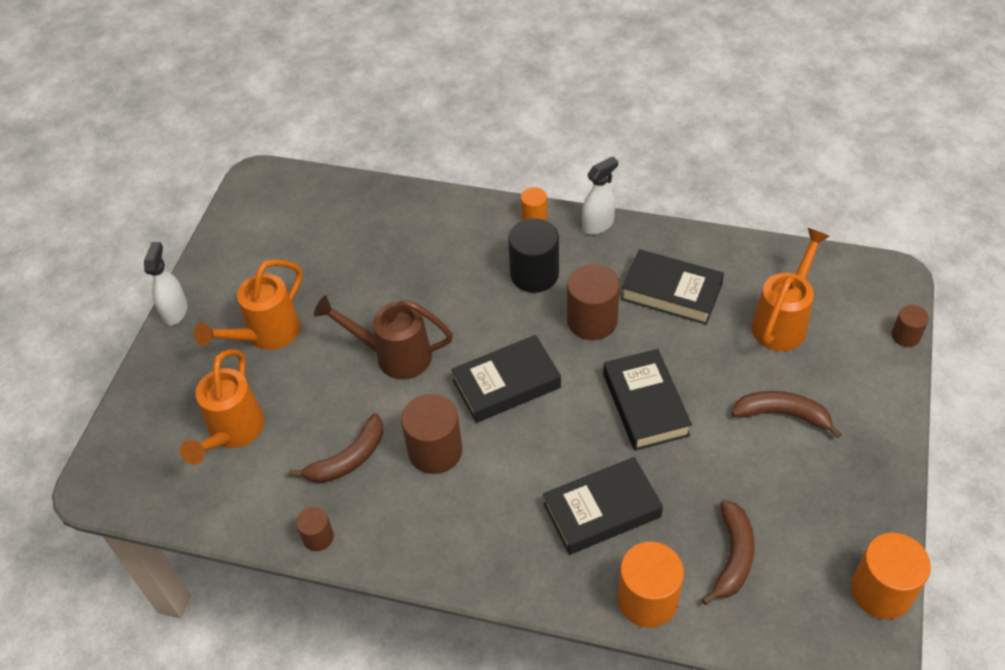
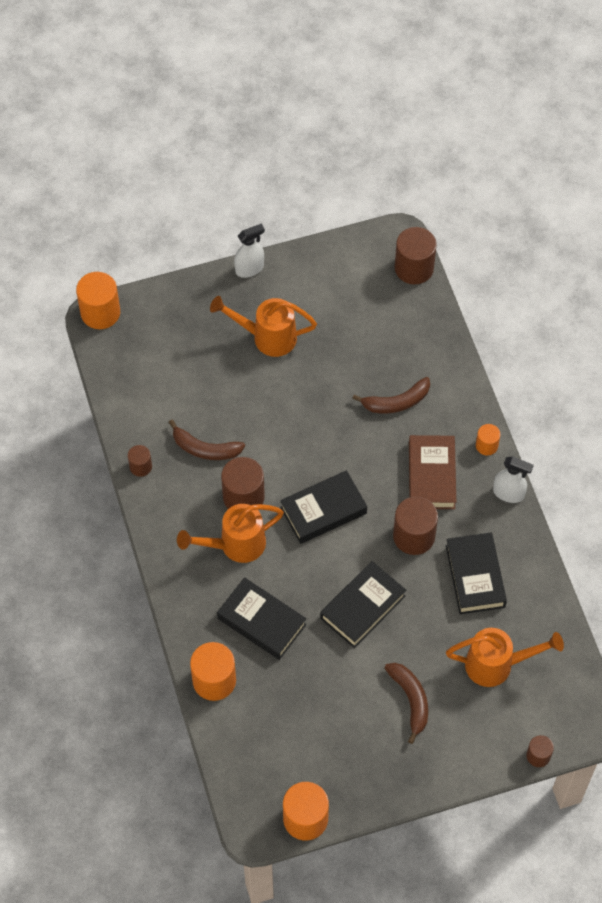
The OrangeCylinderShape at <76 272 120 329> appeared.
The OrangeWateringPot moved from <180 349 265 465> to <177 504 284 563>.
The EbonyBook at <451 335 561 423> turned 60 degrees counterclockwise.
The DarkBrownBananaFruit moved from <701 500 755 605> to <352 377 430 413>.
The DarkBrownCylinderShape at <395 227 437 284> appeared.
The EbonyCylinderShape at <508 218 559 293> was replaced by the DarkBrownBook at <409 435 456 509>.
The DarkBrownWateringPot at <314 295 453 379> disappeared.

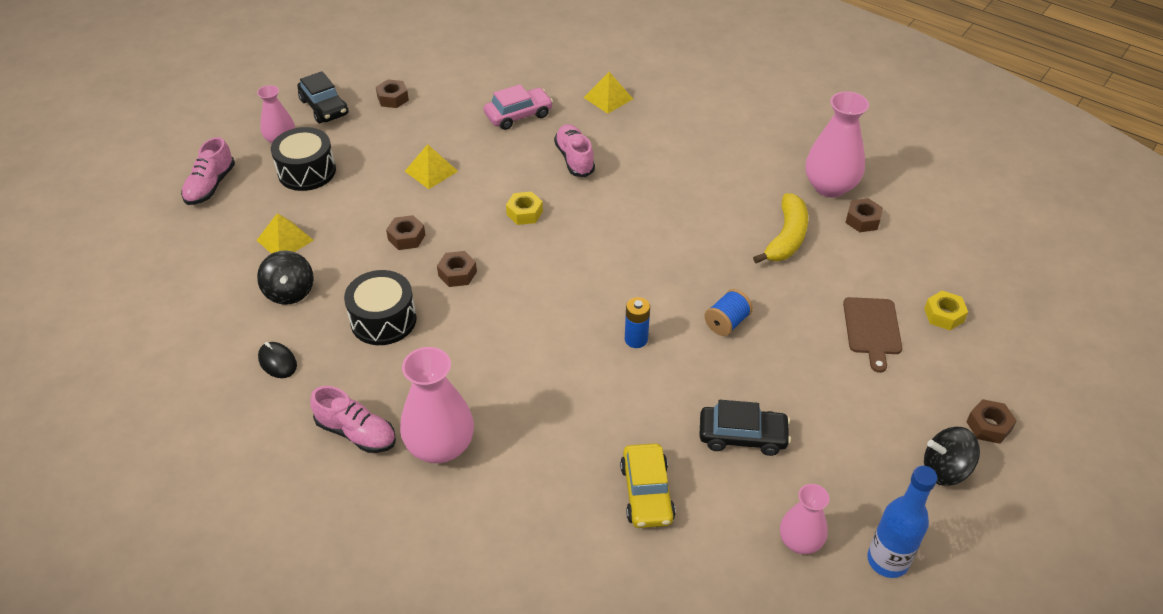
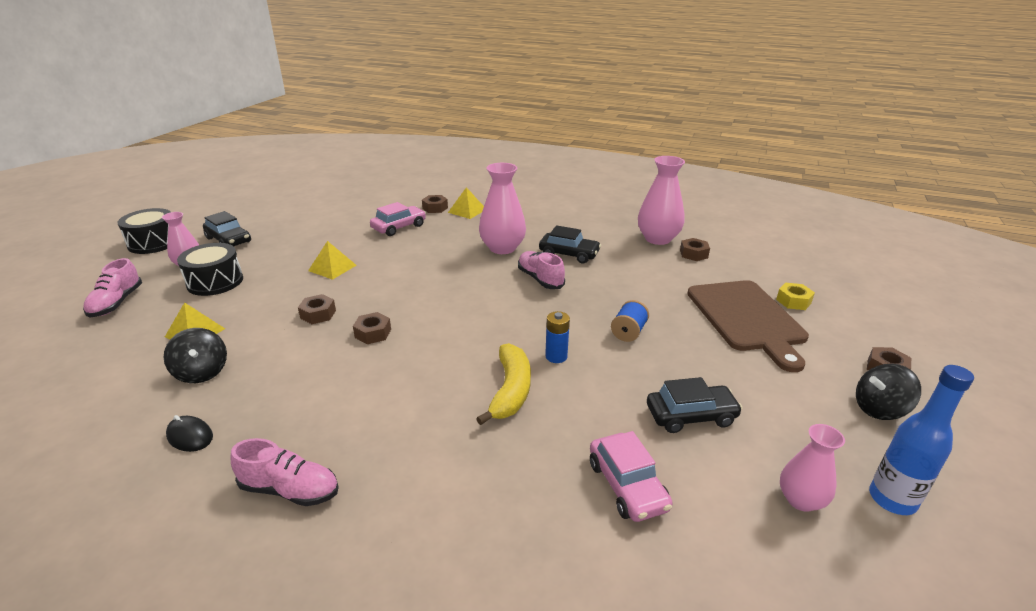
The EbonyToyDrum moved from <344 270 417 345> to <118 208 171 254>.
The DarkBrownHexagonNut moved from <376 79 409 108> to <422 195 448 213>.
The BrightYellowBananaFruit moved from <753 193 808 263> to <476 343 531 425>.
The PinkTallVase moved from <400 347 474 463> to <479 163 526 254>.
The PinkLaceUpShoe moved from <554 124 595 177> to <518 251 565 289>.
The EbonyCar at <539 225 601 263> appeared.
The BrightYellowCar at <620 443 676 528> became the PinkCar at <590 431 673 522>.
The DarkBrownBreadBoard at <843 297 902 373> changed to 1.80 times the size.
The BrightYellowHexagonNut at <506 192 543 225> disappeared.

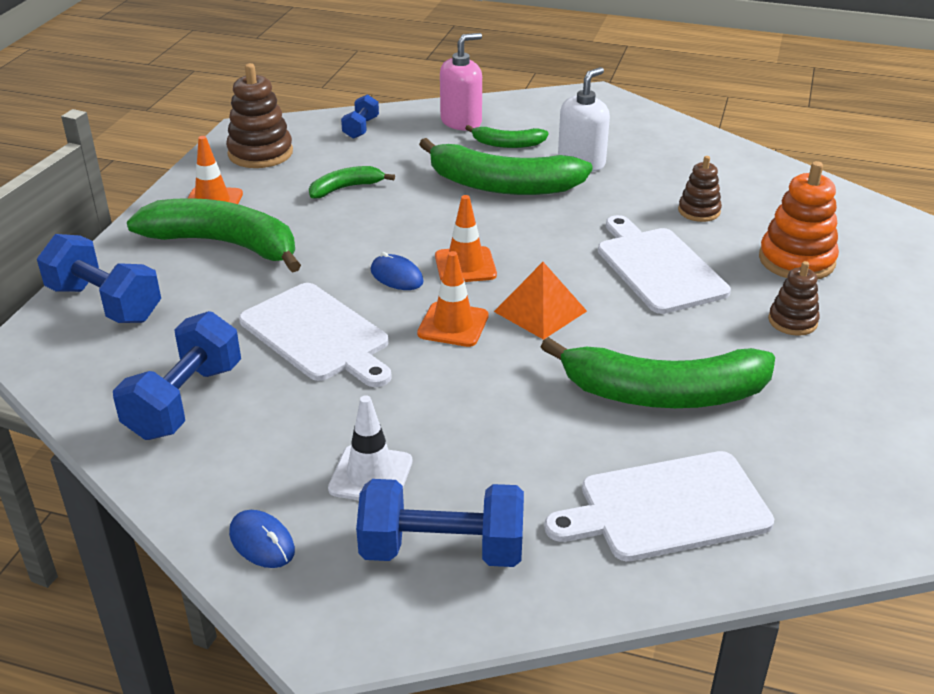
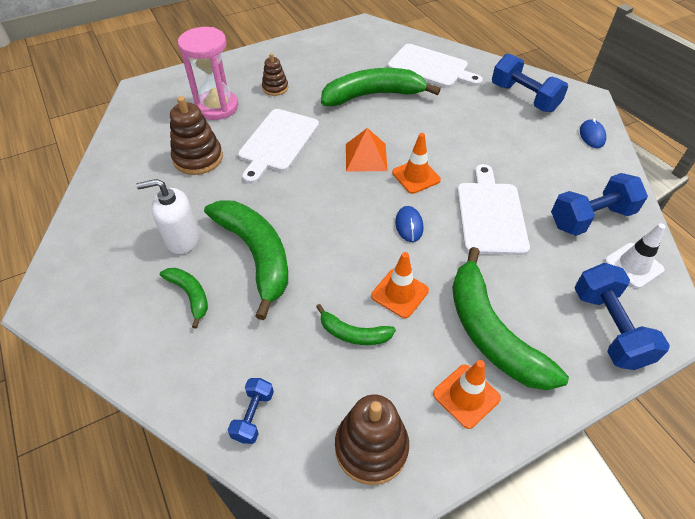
The DarkBrownStackingRings at <678 156 722 222> changed to 1.67 times the size.
The OrangeStackingRings at <759 161 839 280> was replaced by the PinkHourglass at <178 27 238 120>.
The BlueFreeWeight at <341 94 379 139> turned 45 degrees counterclockwise.
The GreenBananaFruit at <541 337 775 408> turned 60 degrees counterclockwise.
The OrangeTrafficCone moved from <435 195 497 282> to <371 252 429 318>.
The WhiteTrafficCone moved from <328 395 412 500> to <605 223 666 288>.
The PinkSoapPump at <440 33 482 130> disappeared.

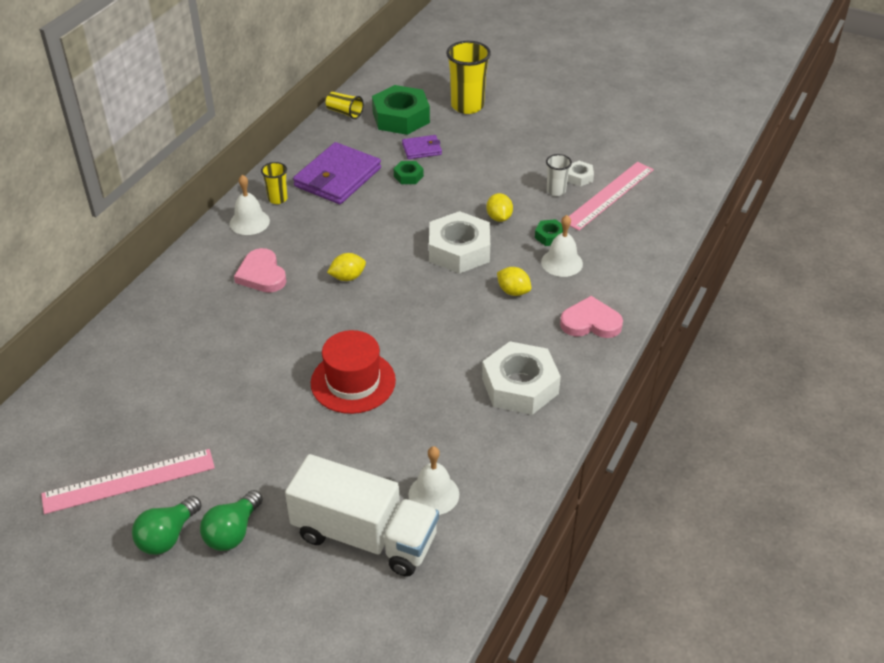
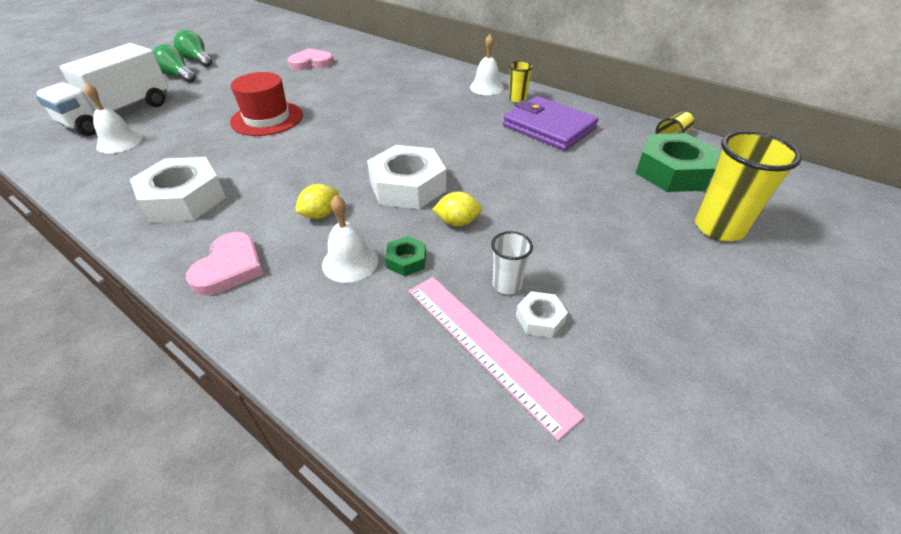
The PinkLoveHeart moved from <234 248 287 293> to <287 48 334 70>.
The PinkStraightedge at <41 449 215 514> disappeared.
The BrightYellowCitrusFruit at <327 253 366 281> disappeared.
The GreenHexagonNut at <394 161 424 184> disappeared.
The RoyalPurpleCardWallet at <402 135 442 159> disappeared.

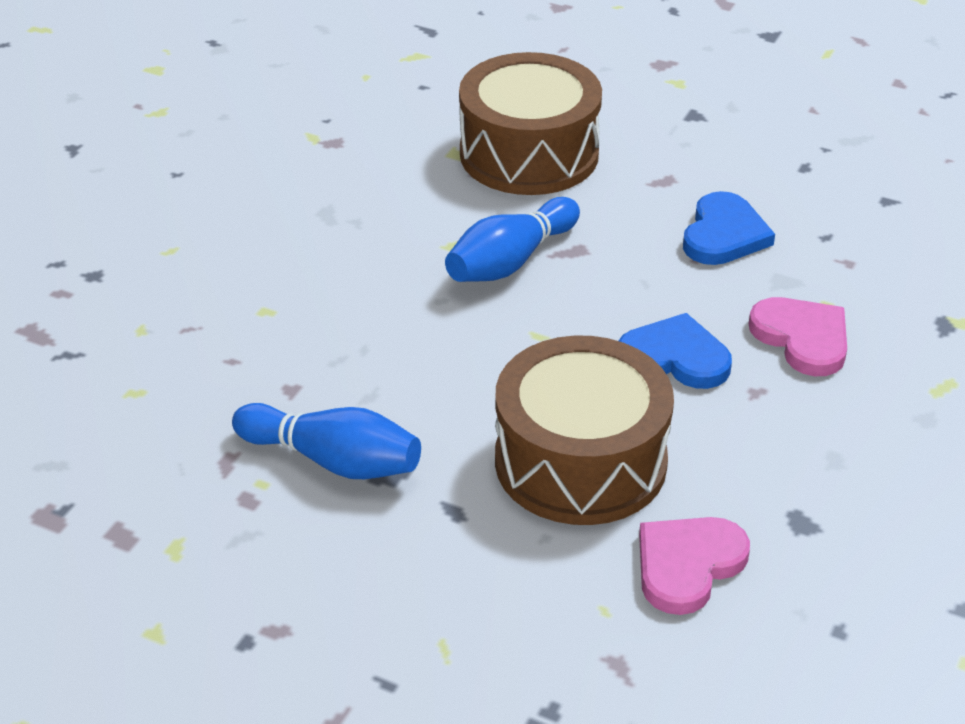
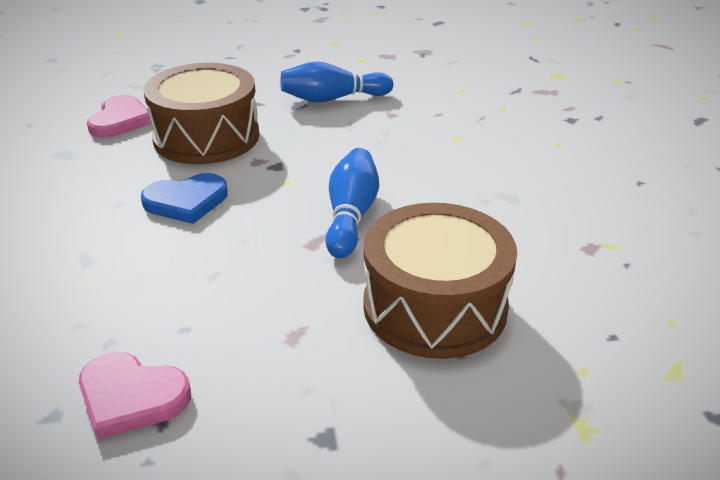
The PinkLoveHeart moved from <749 297 847 376> to <79 352 191 440>.
The BlueLoveHeart at <683 191 775 265> disappeared.

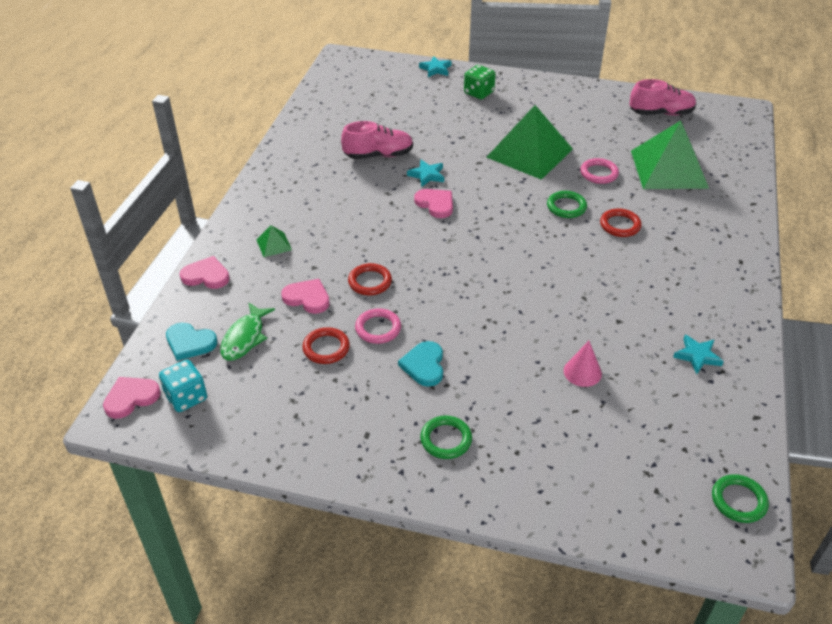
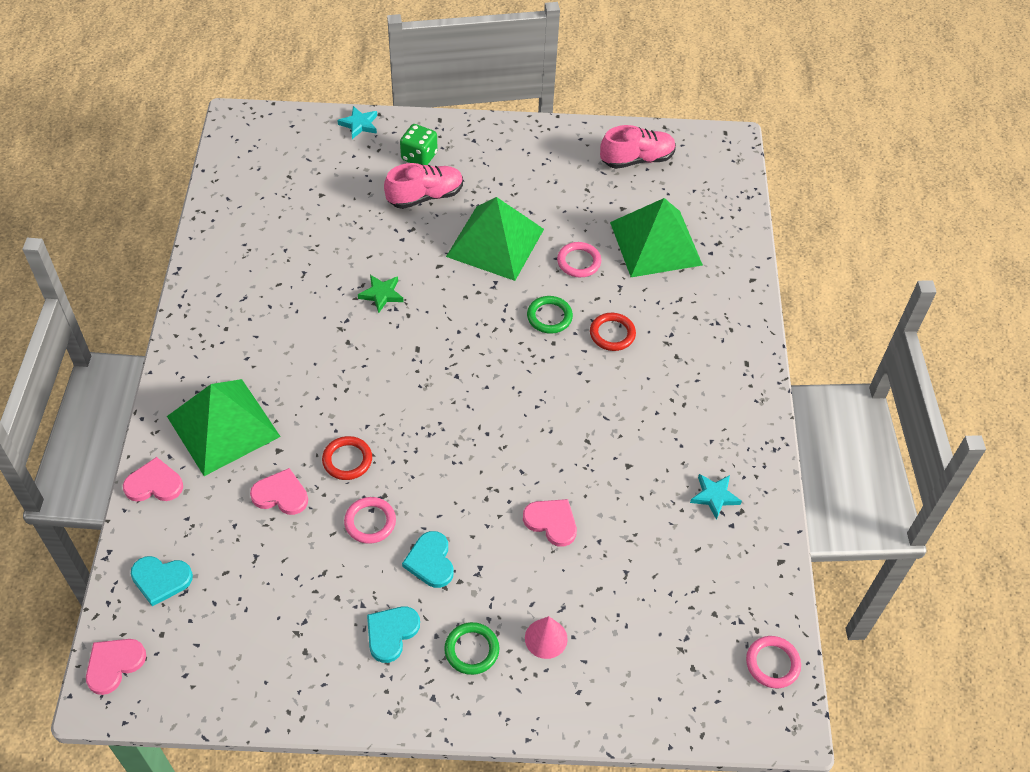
The GreenPyramidShape at <256 225 292 257> changed to 2.45 times the size.
The TurquoiseStarShape at <407 159 444 187> became the GreenStarShape at <358 275 404 313>.
The TurquoiseLoveHeart at <367 607 420 663> appeared.
The PinkLaceUpShoe moved from <341 121 413 159> to <384 163 463 209>.
The PinkLoveHeart moved from <414 189 453 218> to <523 499 577 547>.
The PinkConeShape moved from <564 341 602 387> to <525 616 568 659>.
The GreenTorus at <712 474 769 523> became the PinkTorus at <746 636 801 688>.
The TurquoiseGameDie at <159 360 207 412> disappeared.
The GreenFish at <220 302 275 361> disappeared.
The RedTorus at <302 327 350 364> disappeared.

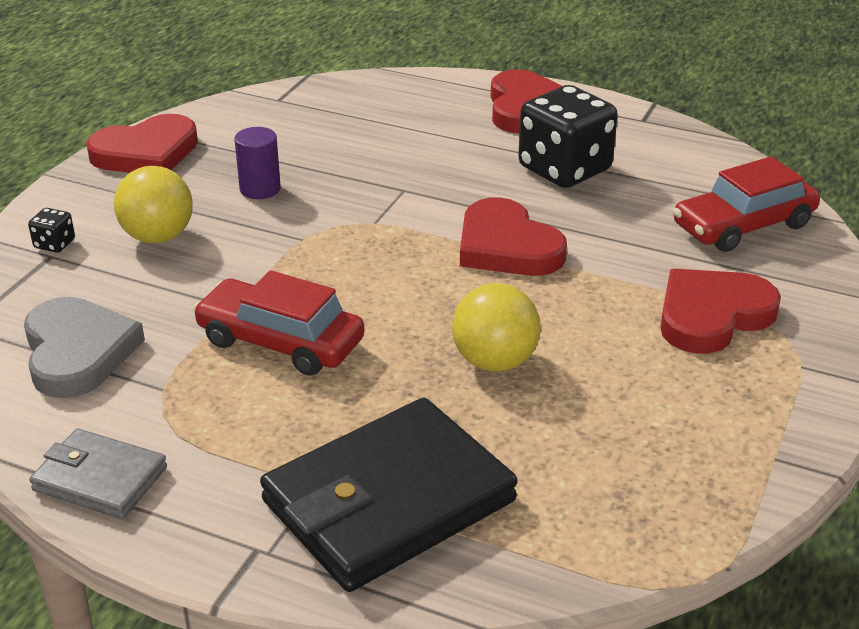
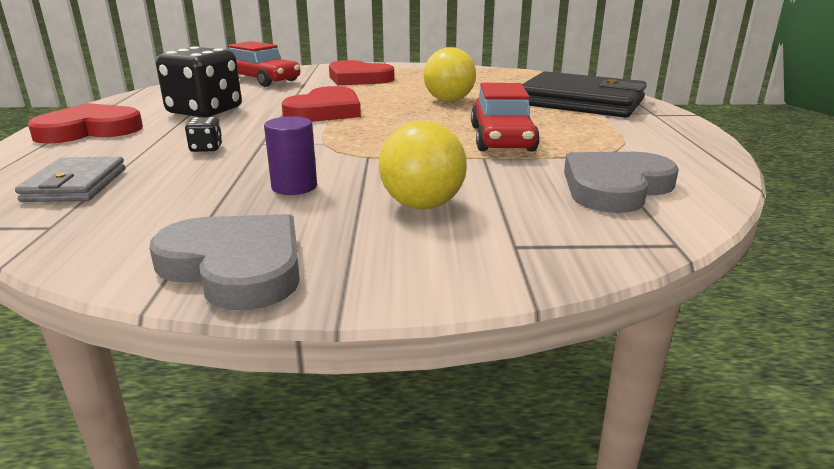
The GreyCardWallet moved from <29 429 167 519> to <15 157 126 202>.
The RedLoveHeart at <86 114 198 173> became the GreyLoveHeart at <149 214 300 310>.
The EbonyGameDie moved from <28 208 75 253> to <185 117 222 152>.

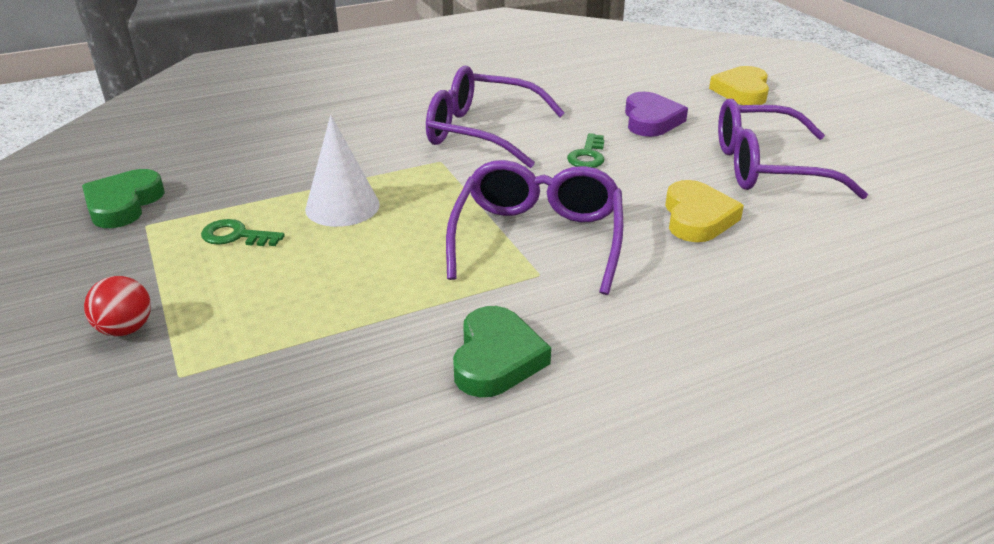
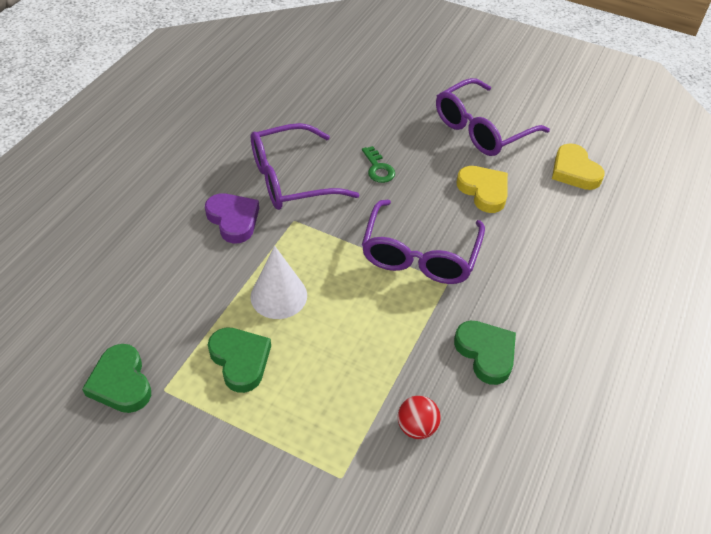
The RoyalPurpleLoveHeart moved from <625 92 688 137> to <205 193 259 243>.
The GreenLatchkey at <201 219 285 246> was replaced by the GreenLoveHeart at <208 327 271 393>.
The RoyalPurpleGlasses at <446 160 623 295> turned 135 degrees counterclockwise.
The RedBall moved from <84 276 151 337> to <398 396 441 439>.
The BrightYellowLoveHeart moved from <709 66 769 105> to <552 143 605 190>.

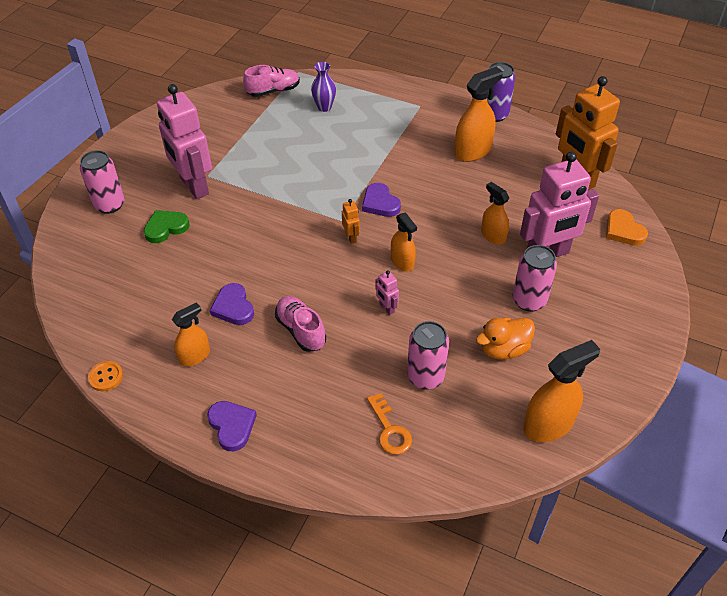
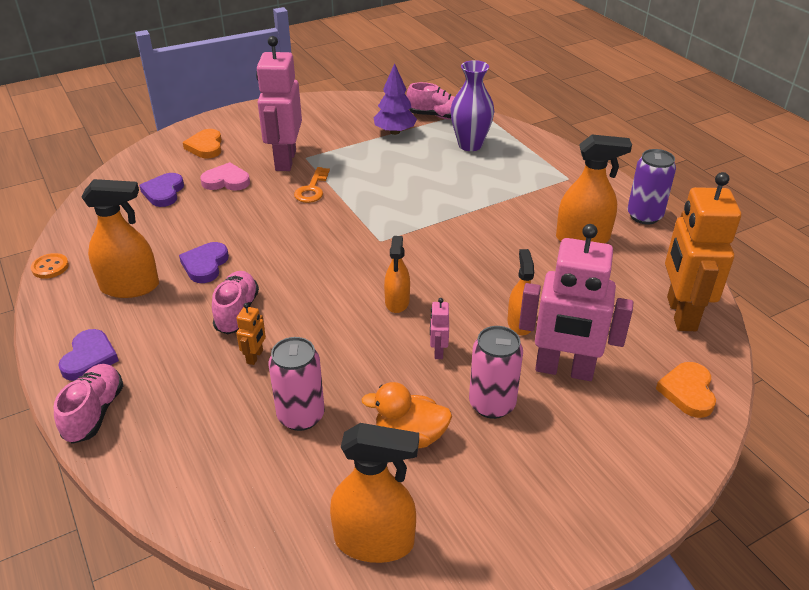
The PinkLaceUpShoe at <54 364 123 444> appeared.
The OrangeSprayer at <172 302 210 366> changed to 1.59 times the size.
The RoyalPurpleLoveHeart moved from <362 183 401 217> to <139 173 184 207>.
The PinkSodaCan at <80 150 125 214> was replaced by the OrangeLoveHeart at <183 129 222 158>.
The GreenLoveHeart at <144 210 190 243> became the PinkLoveHeart at <200 162 250 191>.
The OrangeToyRobot moved from <342 199 360 244> to <236 303 266 365>.
The OrangeLatchkey moved from <367 393 412 455> to <294 167 330 203>.
The RoyalPurpleFirTree at <374 63 417 135> appeared.
The PinkToyRobot moved from <375 270 399 315> to <430 298 449 359>.
The RoyalPurpleTallVase at <311 62 336 112> changed to 1.53 times the size.

